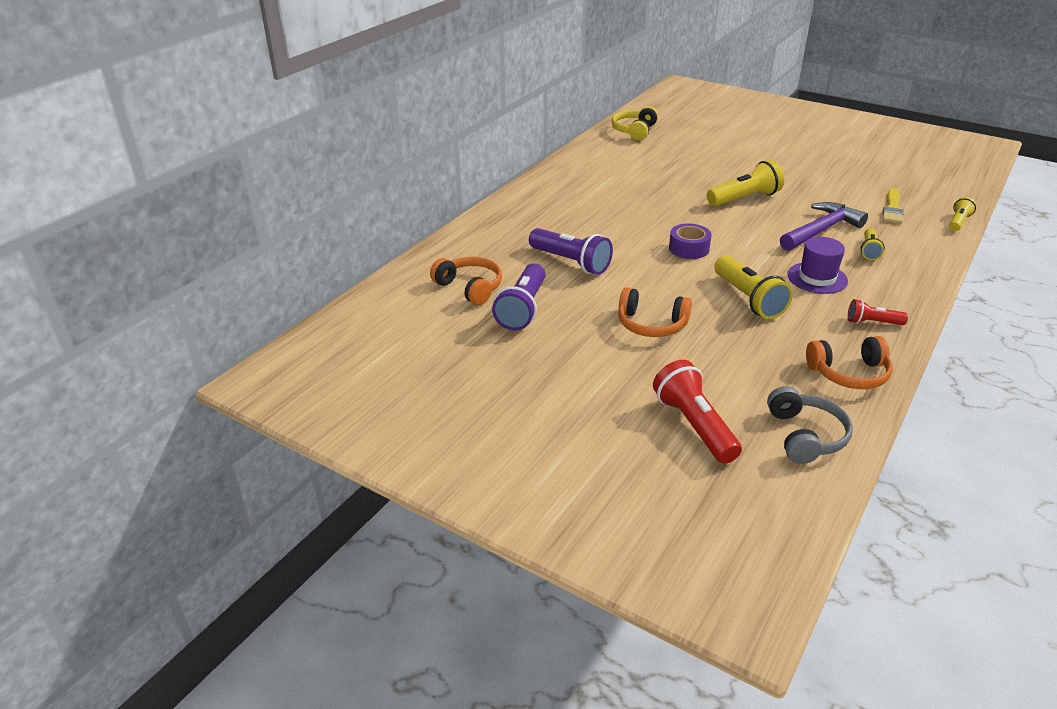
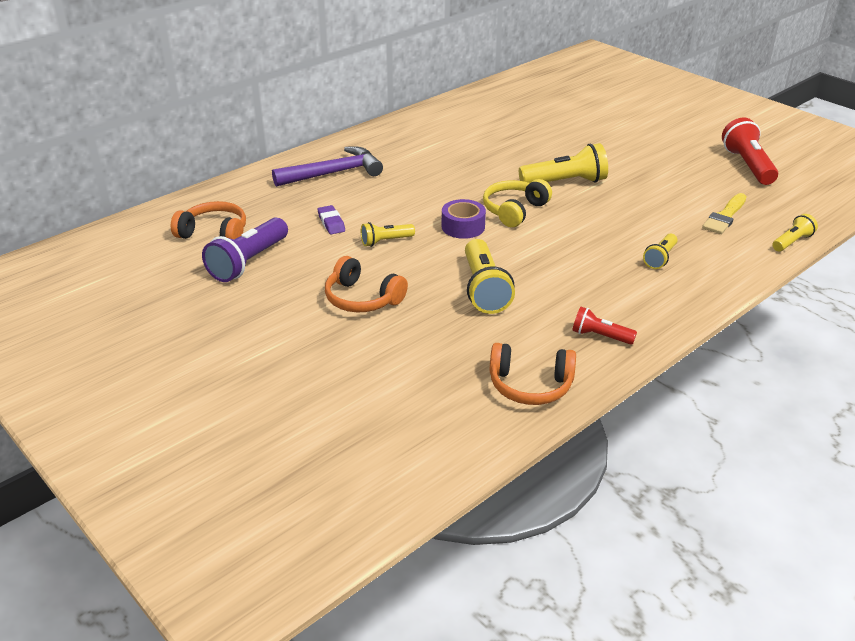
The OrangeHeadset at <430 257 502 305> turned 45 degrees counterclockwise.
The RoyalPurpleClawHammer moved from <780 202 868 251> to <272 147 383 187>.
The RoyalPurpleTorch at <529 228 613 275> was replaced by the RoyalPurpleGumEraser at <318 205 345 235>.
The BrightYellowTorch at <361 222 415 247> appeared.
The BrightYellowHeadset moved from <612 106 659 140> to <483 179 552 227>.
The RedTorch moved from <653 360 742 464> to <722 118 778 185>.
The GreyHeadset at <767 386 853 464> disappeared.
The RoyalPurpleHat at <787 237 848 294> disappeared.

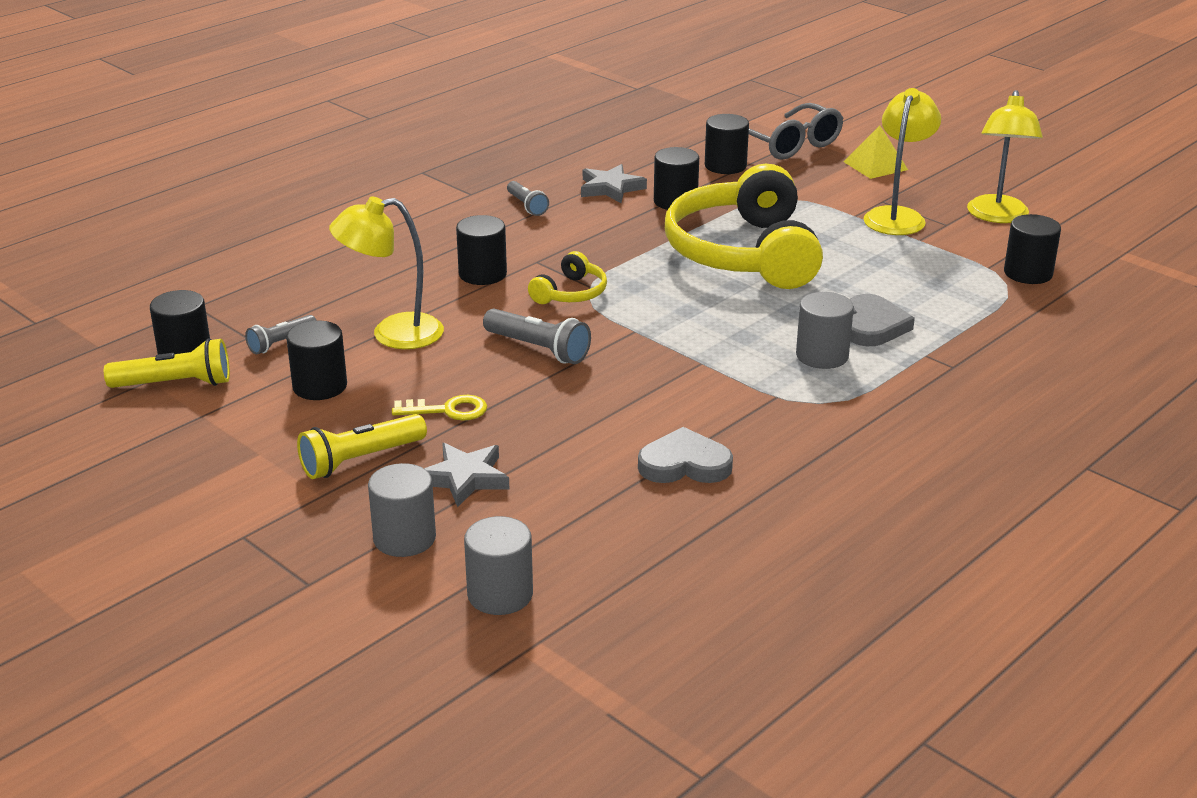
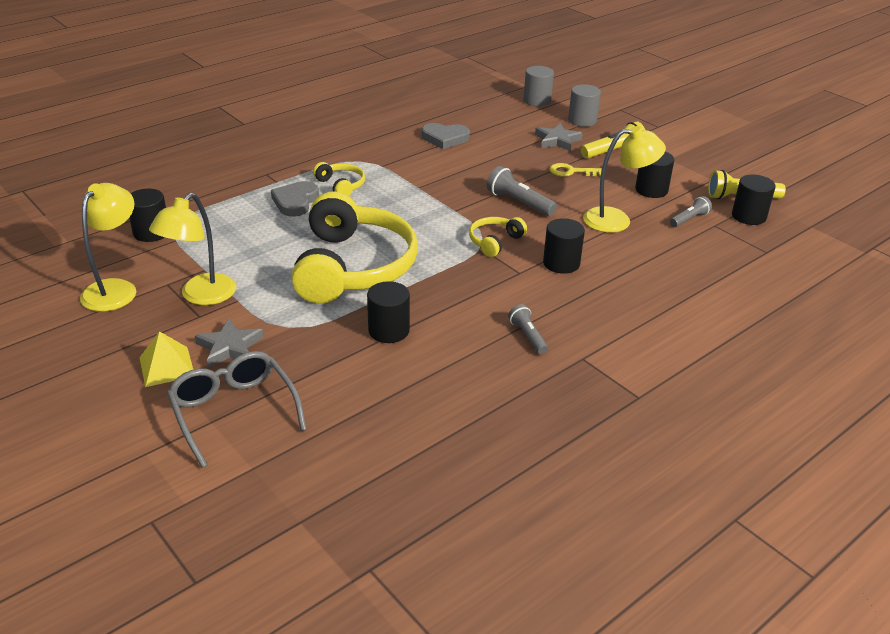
The GreyStarShape moved from <581 164 647 203> to <195 318 264 368>.
The GreyCylinderShape at <796 292 854 369> was replaced by the BrightYellowHeadset at <313 162 365 196>.
The EbonyCylinderShape at <705 114 749 174> disappeared.

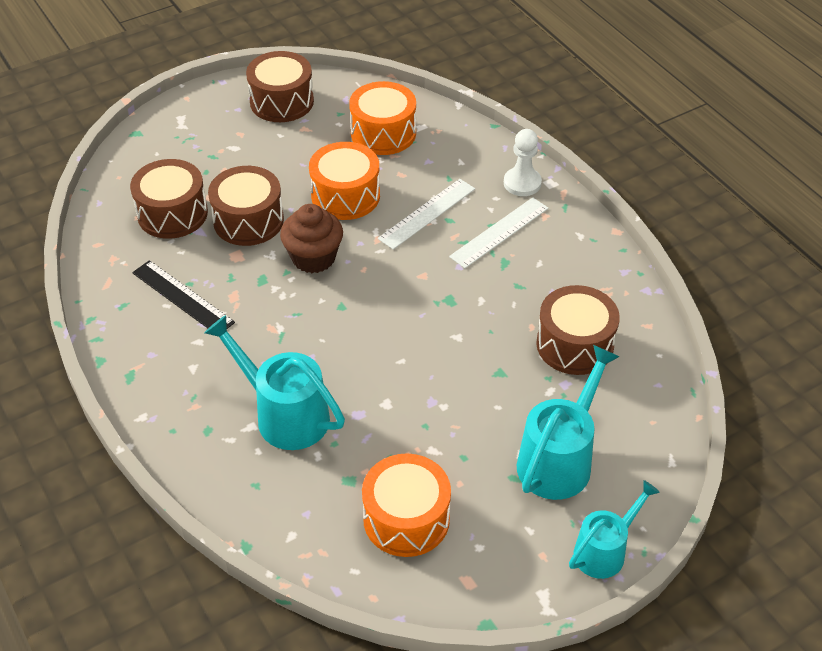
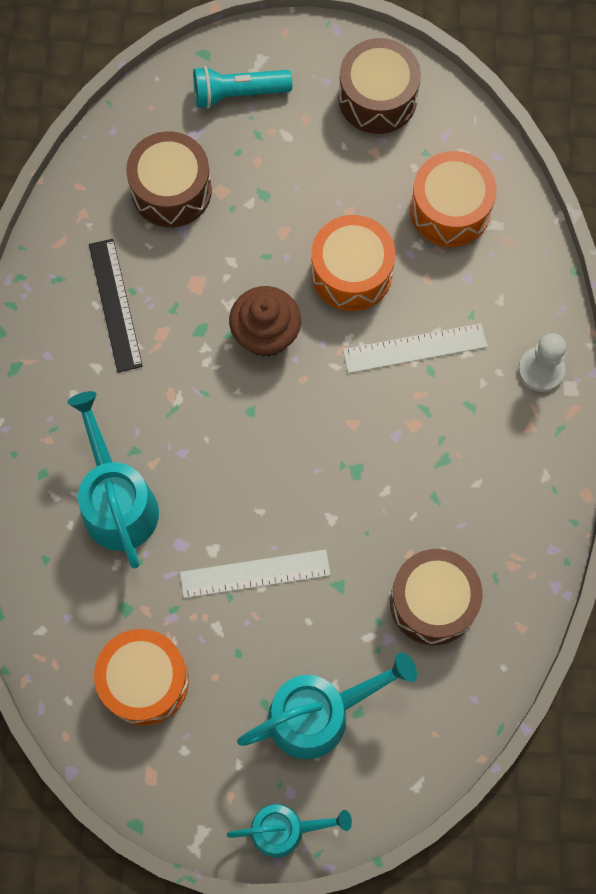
The WhiteStraightedge moved from <449 197 549 268> to <180 549 330 598>.
The TurquoiseTorch at <193 66 292 109> appeared.
The DarkBrownToyDrum at <208 166 284 246> disappeared.

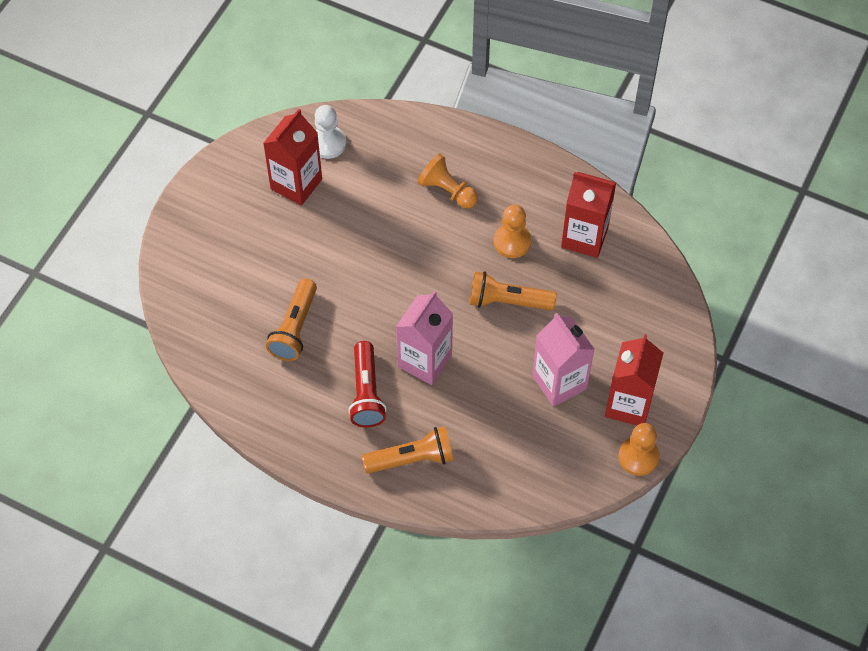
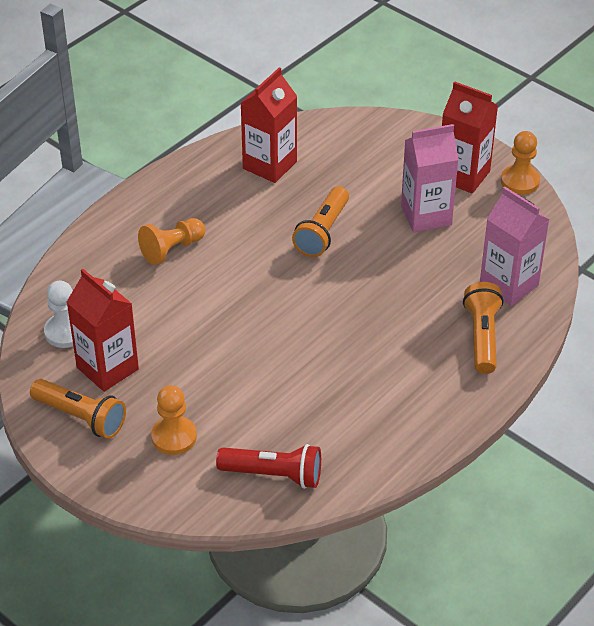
The OrangeTorch moved from <266 279 317 361> to <30 379 126 439>.
The OrangeChessPawn moved from <494 205 531 258> to <151 385 197 455>.
The RedTorch moved from <348 341 387 427> to <216 444 321 489>.
The PinkJuiceCarton moved from <396 291 453 385> to <480 187 550 306>.

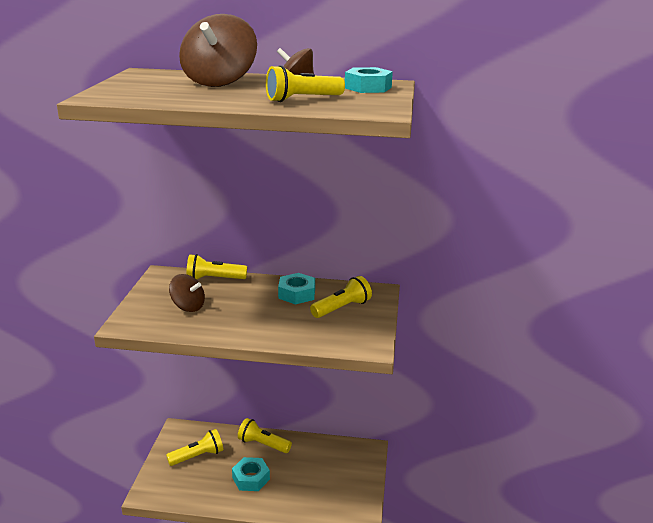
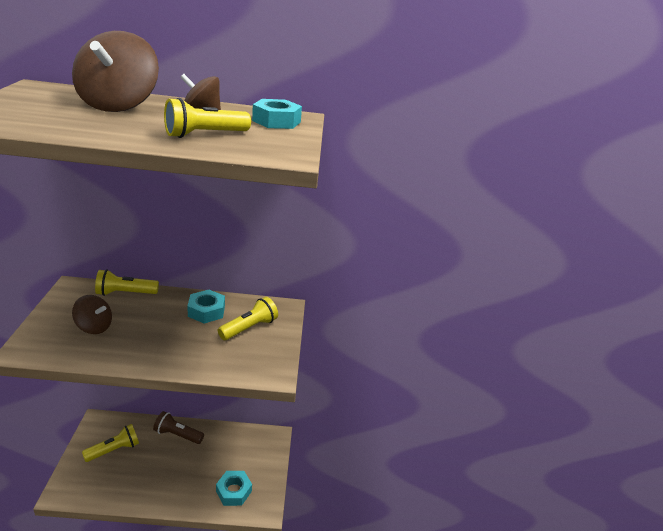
The BrightYellowTorch at <238 418 292 453> became the DarkBrownTorch at <153 411 204 444>.
The TurquoiseHexagonNut moved from <232 457 270 491> to <216 471 252 506>.

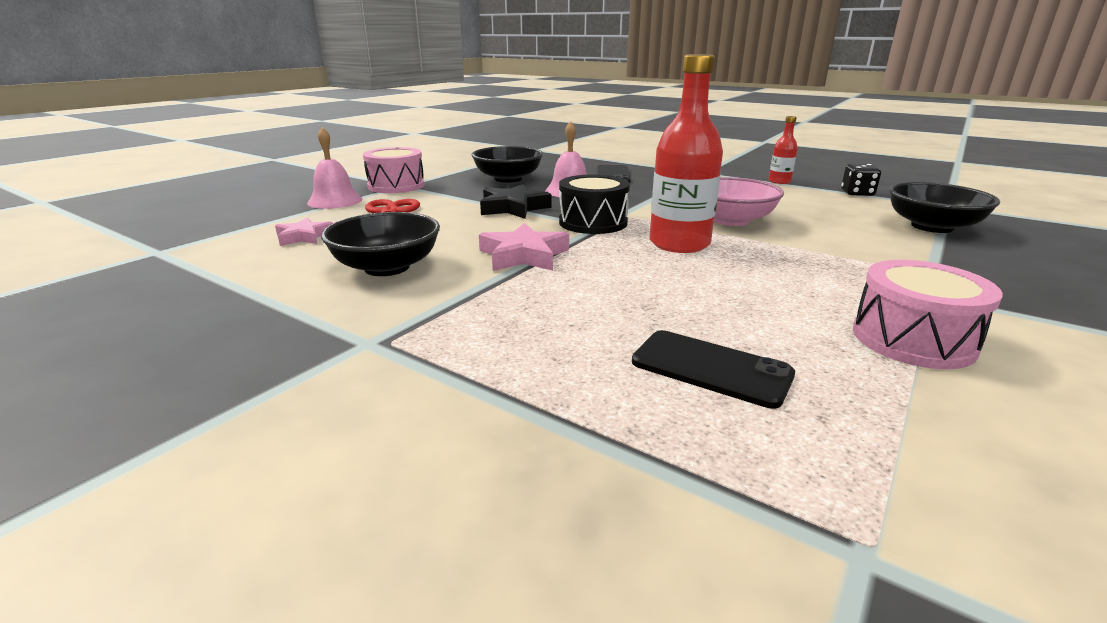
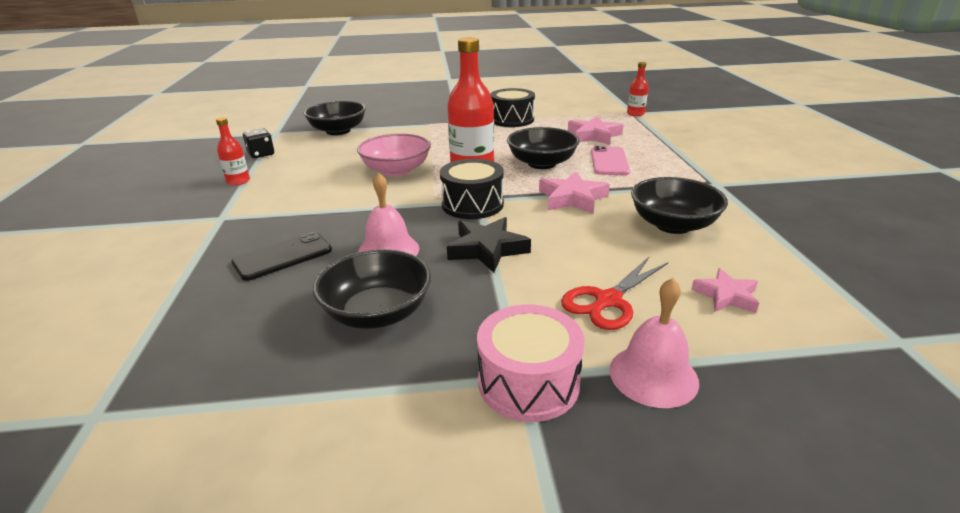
The PinkToyDrum at <853 260 1003 369> became the EbonyToyDrum at <490 88 535 127>.
The EbonyDeepDish at <507 127 580 169> appeared.
The EbonySmartphone at <632 330 795 409> was replaced by the PinkStarShape at <568 116 623 145>.
The PinkSmartphone at <591 146 630 175> appeared.
The RedFlask at <627 62 648 116> appeared.

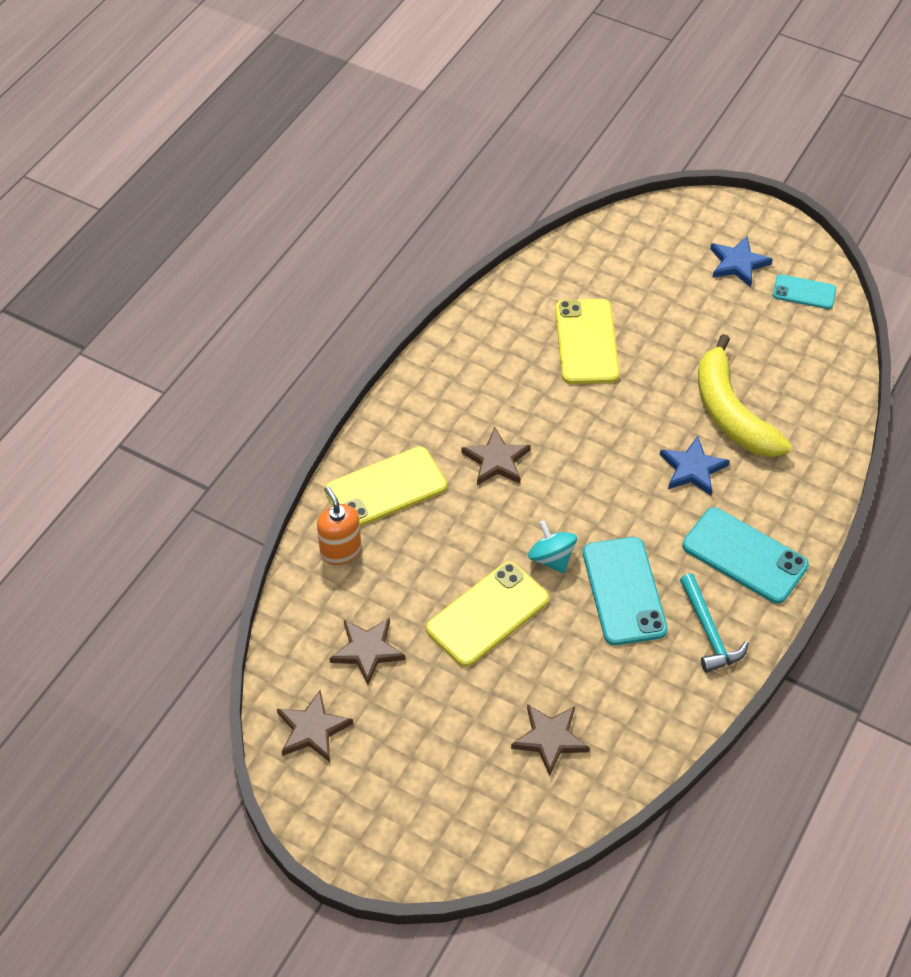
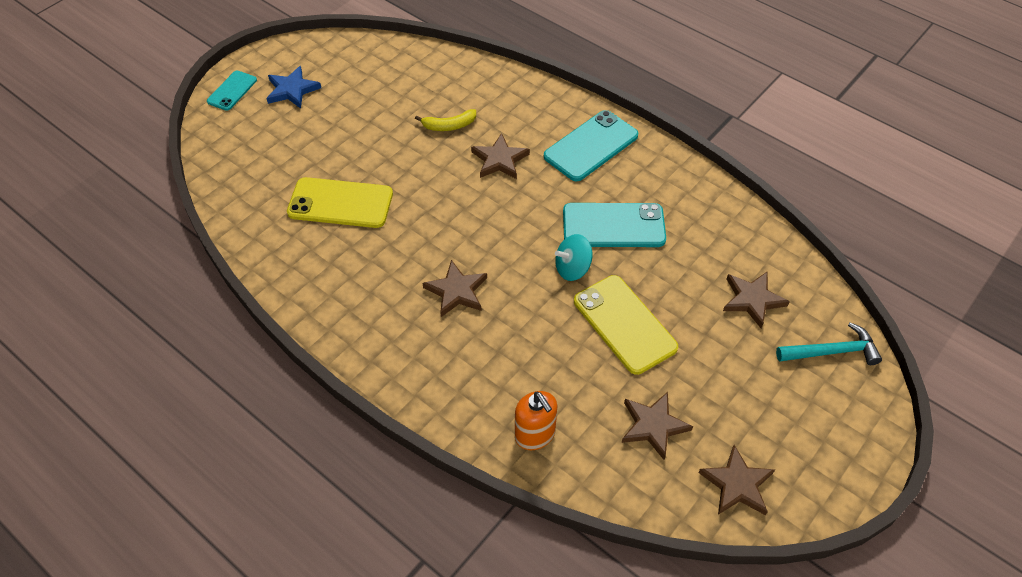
The TurquoiseSmartphone moved from <773 274 836 309> to <207 71 257 111>.
The BrightYellowBananaFruit at <698 334 792 457> changed to 0.47 times the size.
The BlueStarShape at <660 436 730 496> became the DarkBrownStarShape at <471 133 530 179>.
The OrangeSoapPump at <317 486 361 565> turned 105 degrees counterclockwise.
The TurquoiseClawHammer moved from <680 573 749 673> to <776 323 882 365>.
The BrightYellowSmartphone at <324 447 447 527> disappeared.

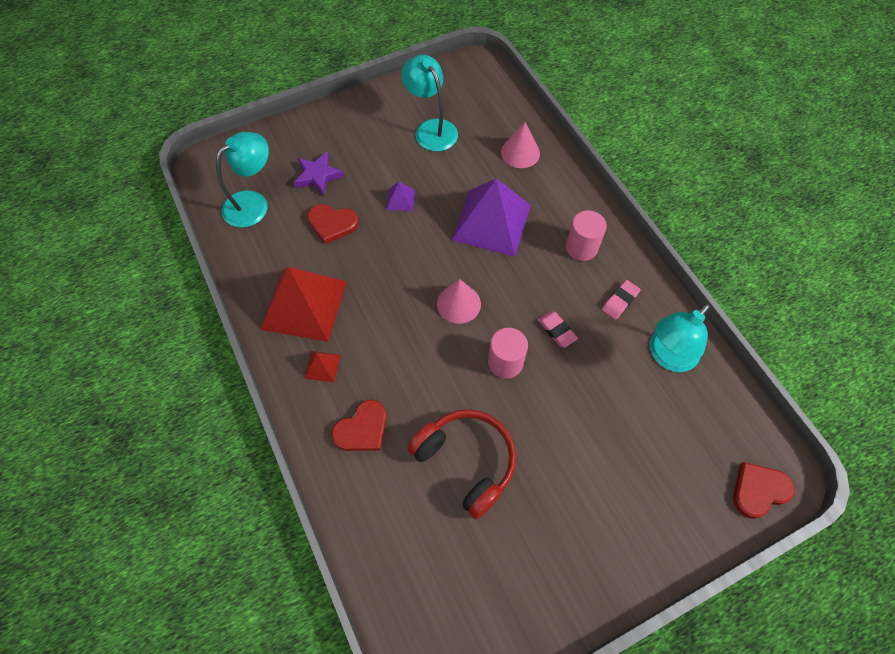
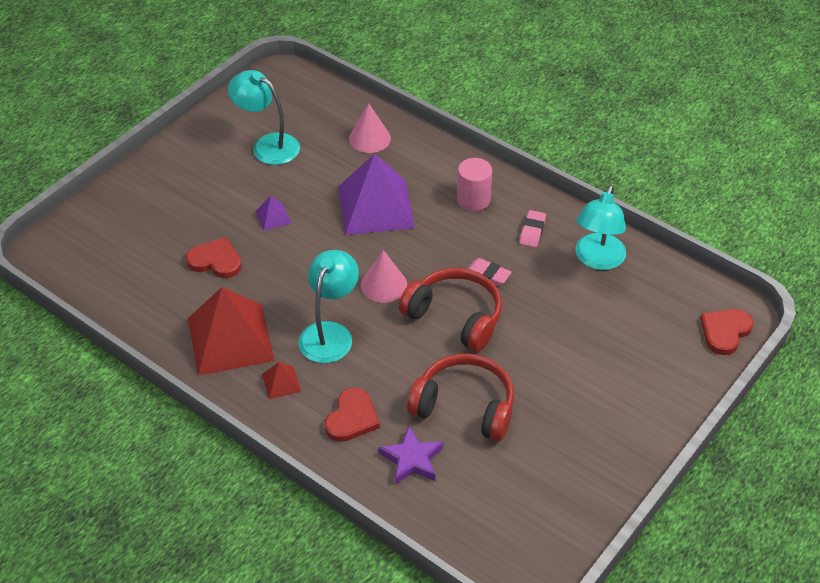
The RedLoveHeart at <307 204 359 244> turned 150 degrees counterclockwise.
The TurquoiseDeskLamp moved from <216 132 269 228> to <298 250 359 363>.
The RoyalPurpleStarShape moved from <294 151 344 196> to <379 426 444 484>.
The PinkCylinderShape at <488 328 528 379> was replaced by the RedHeadset at <399 268 502 352>.

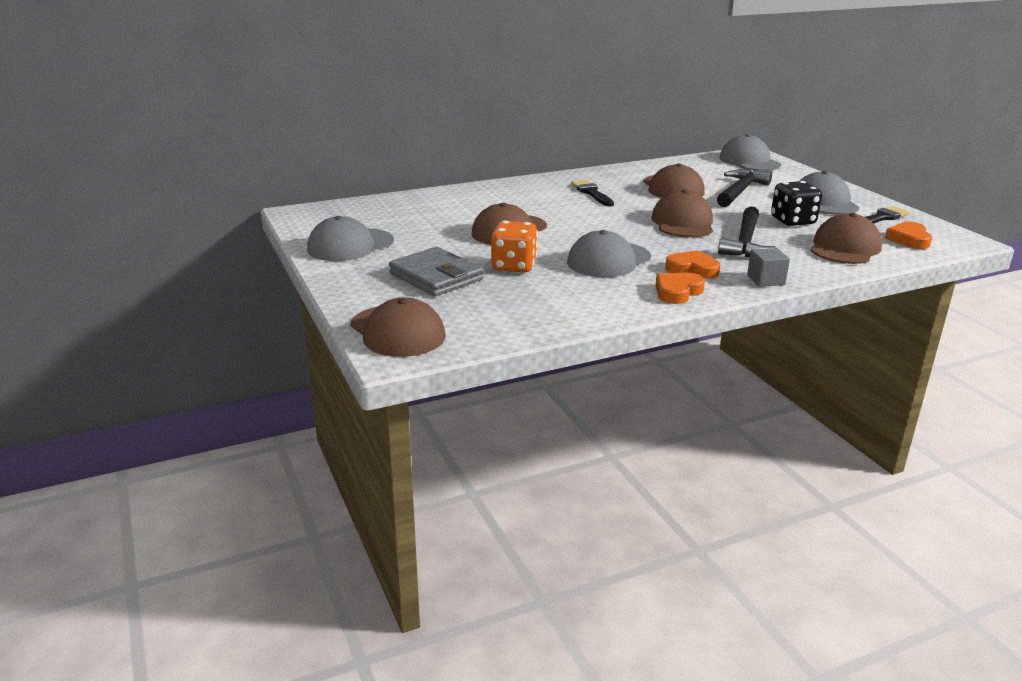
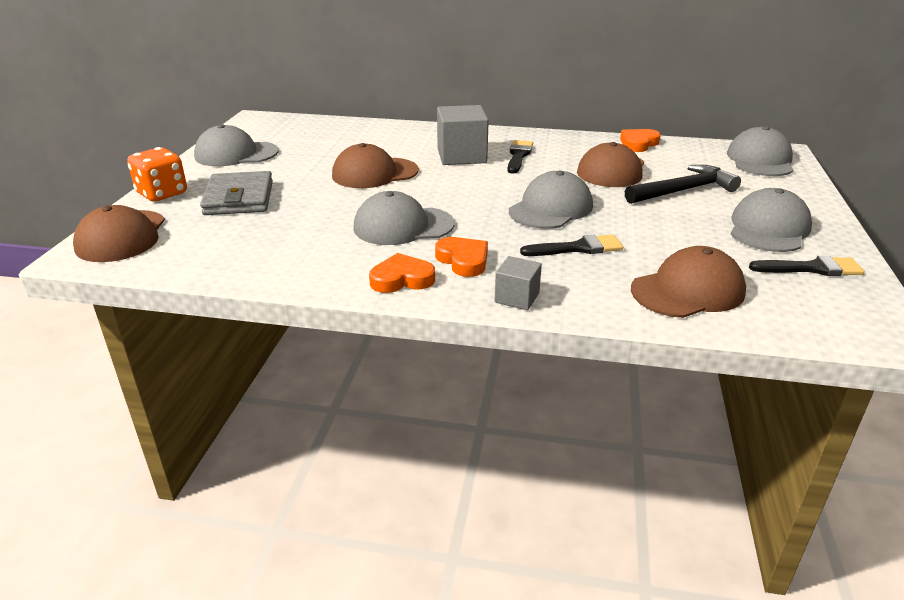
The OrangeGameDie moved from <491 220 538 272> to <127 147 187 201>.
The GreyCube at <437 105 489 165> appeared.
The DarkBrownBaseballCap at <651 189 713 237> became the GreyBaseballCap at <509 171 593 229>.
The EbonyClawHammer at <718 207 776 257> was replaced by the EbonyPaintbrush at <520 235 623 256>.
The OrangeLoveHeart moved from <885 222 932 249> to <620 129 661 152>.
The EbonyGameDie at <771 181 822 226> disappeared.

